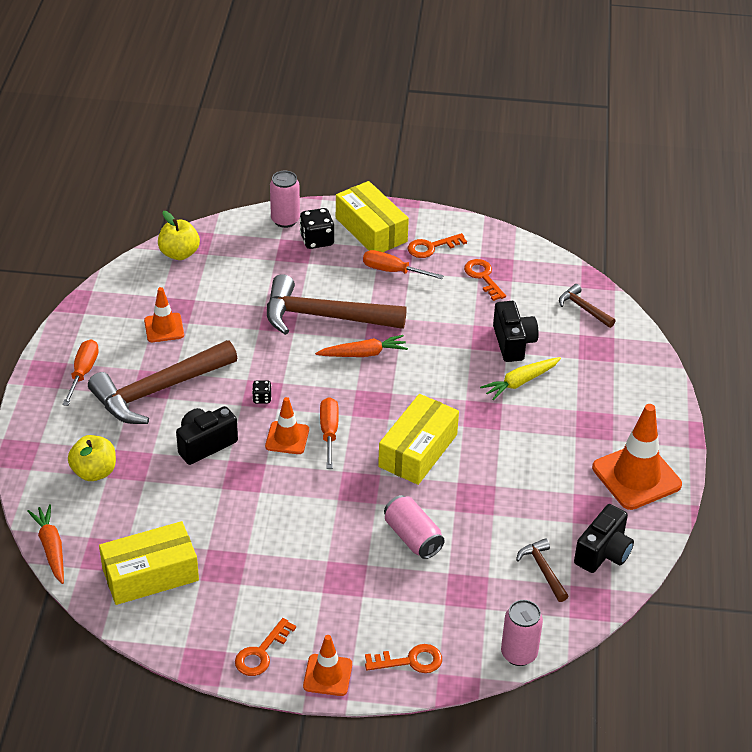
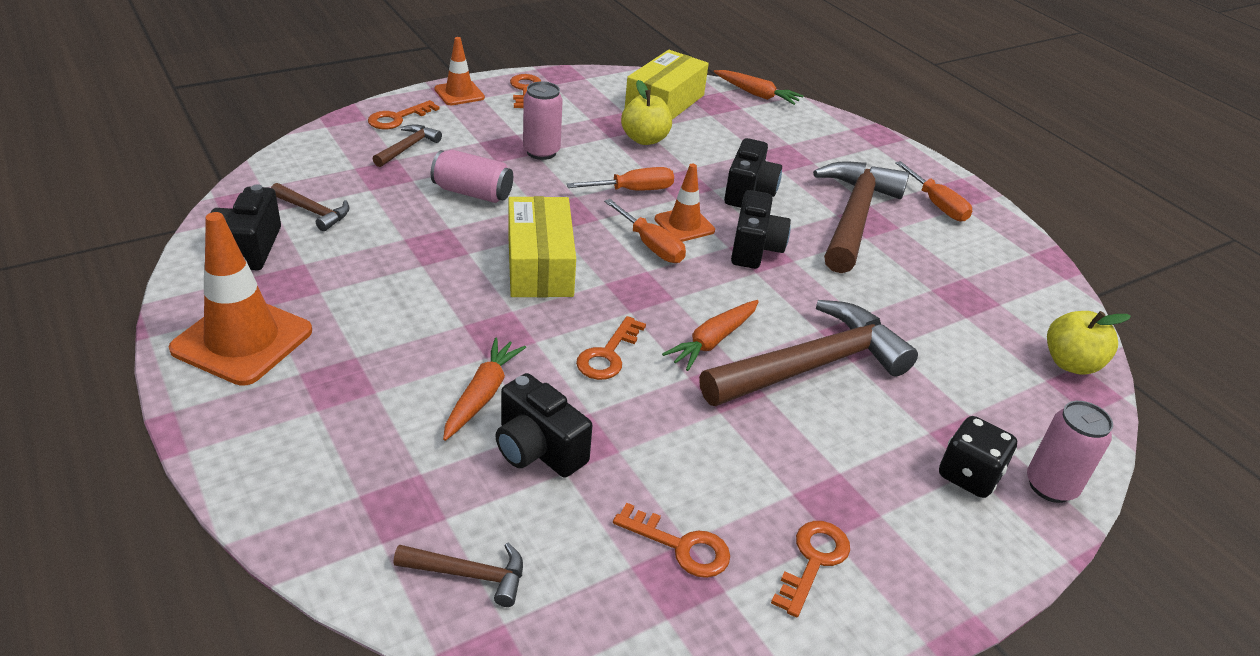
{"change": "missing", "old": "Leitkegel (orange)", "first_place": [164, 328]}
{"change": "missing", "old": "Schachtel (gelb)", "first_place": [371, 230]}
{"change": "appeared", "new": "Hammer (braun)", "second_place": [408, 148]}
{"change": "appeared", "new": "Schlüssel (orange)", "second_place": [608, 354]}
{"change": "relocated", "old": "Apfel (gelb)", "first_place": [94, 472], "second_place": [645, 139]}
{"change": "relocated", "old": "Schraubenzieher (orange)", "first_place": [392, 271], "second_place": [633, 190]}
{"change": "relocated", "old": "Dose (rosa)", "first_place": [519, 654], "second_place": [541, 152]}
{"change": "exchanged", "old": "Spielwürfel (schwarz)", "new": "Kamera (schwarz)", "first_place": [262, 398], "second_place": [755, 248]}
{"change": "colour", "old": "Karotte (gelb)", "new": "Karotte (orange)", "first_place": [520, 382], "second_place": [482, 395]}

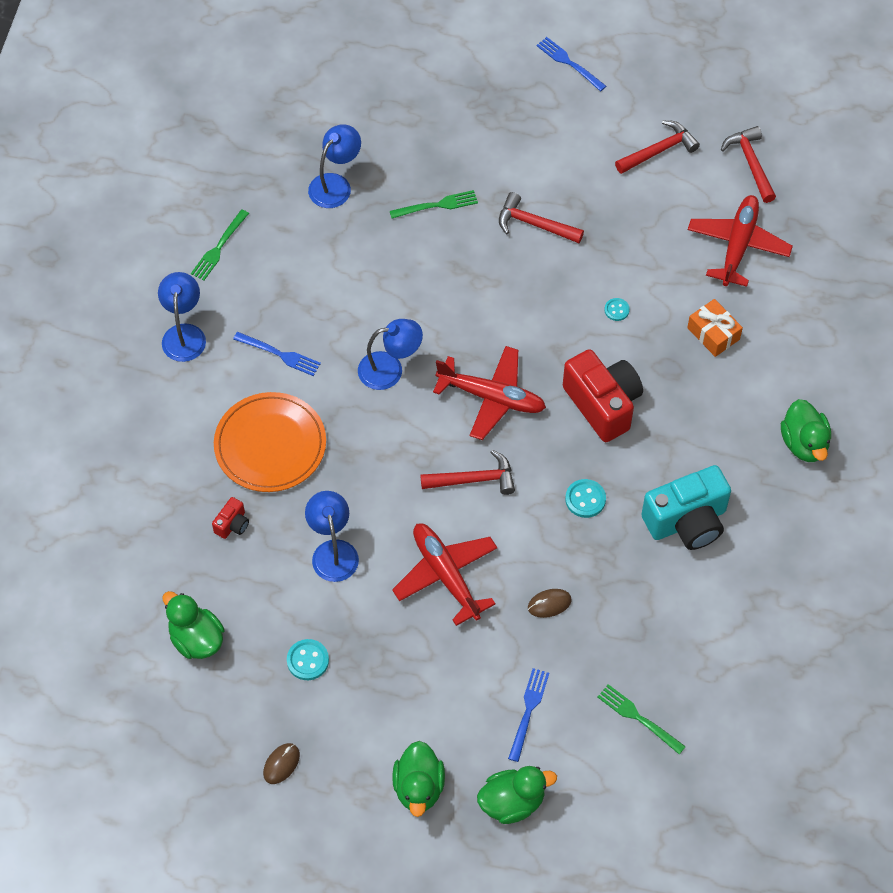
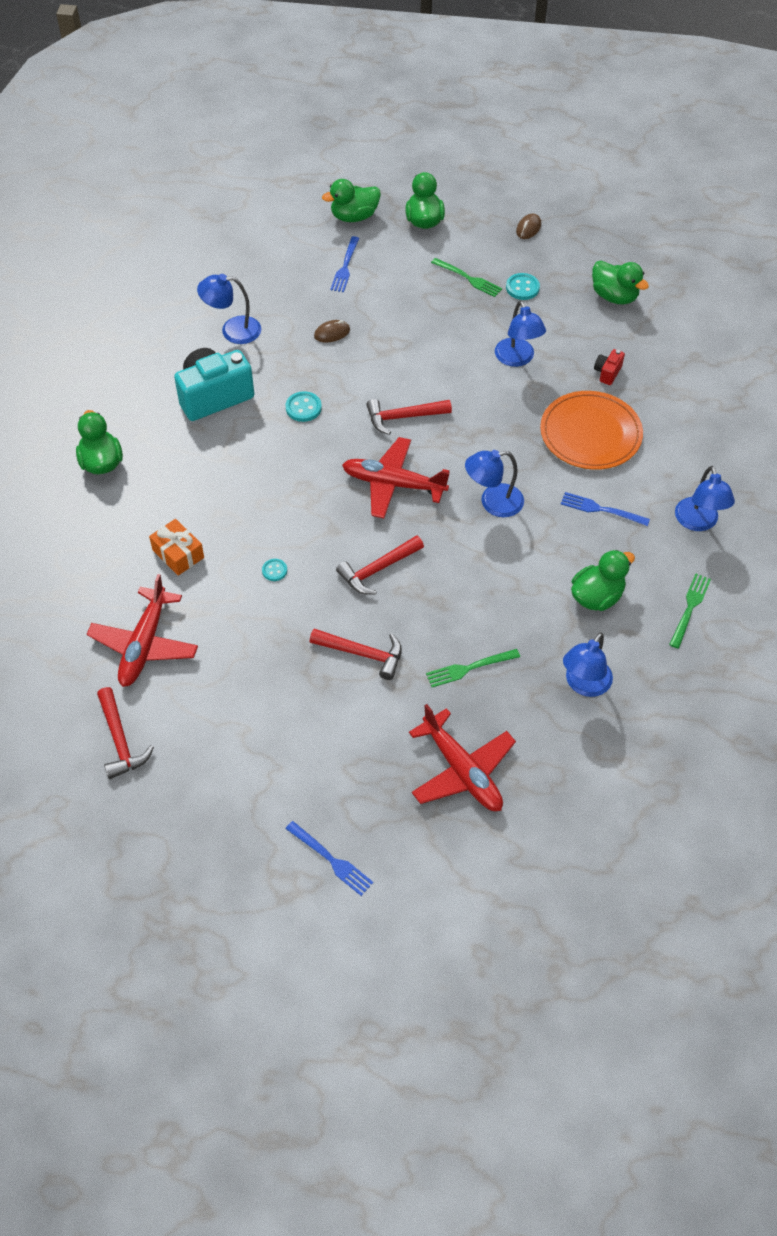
{"change": "missing", "old": "Kamera (rot)", "first_place": [603, 404]}
{"change": "appeared", "new": "Lampe (blau)", "second_place": [232, 330]}
{"change": "appeared", "new": "Ente (grün)", "second_place": [596, 596]}
{"change": "relocated", "old": "Flugzeug (rot)", "first_place": [446, 575], "second_place": [462, 771]}
{"change": "relocated", "old": "Gabel (grün)", "first_place": [638, 717], "second_place": [469, 278]}
{"change": "relocated", "old": "Hammer (rot)", "first_place": [659, 150], "second_place": [378, 569]}

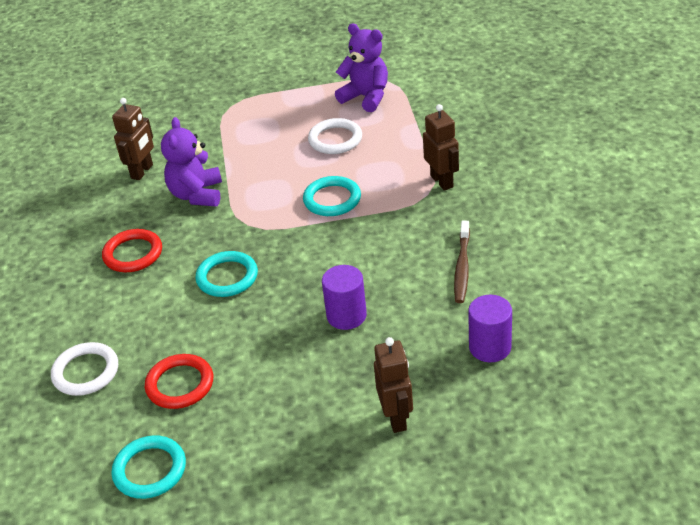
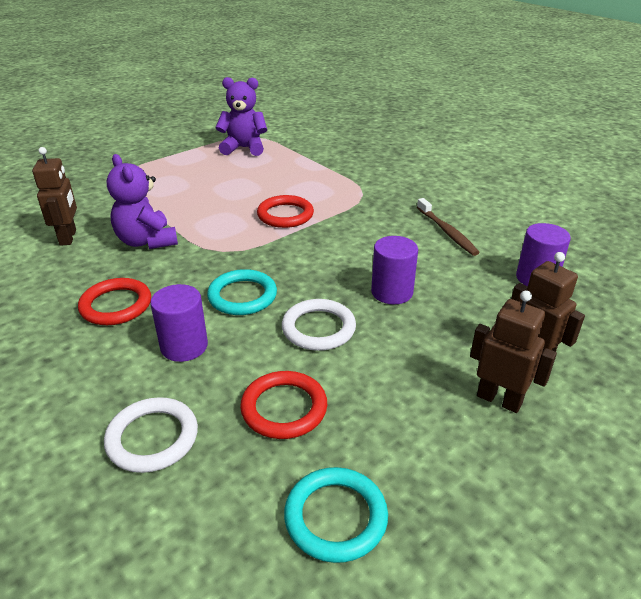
{"change": "appeared", "new": "Vollzylinder (lila)", "second_place": [184, 346]}
{"change": "relocated", "old": "Ring (weiß)", "first_place": [335, 139], "second_place": [318, 328]}
{"change": "relocated", "old": "Roboter (braun)", "first_place": [442, 181], "second_place": [499, 399]}
{"change": "colour", "old": "Ring (türkis)", "new": "Ring (rot)", "first_place": [332, 199], "second_place": [285, 215]}

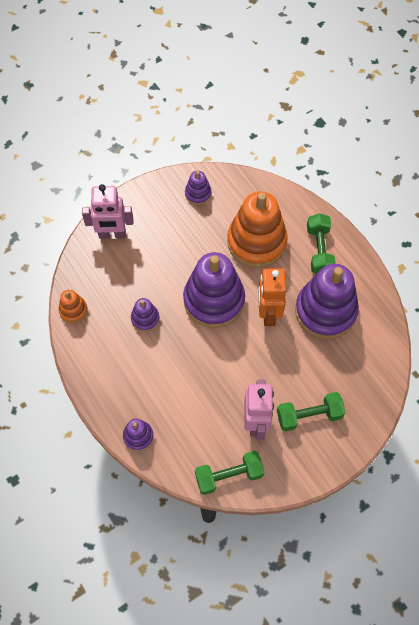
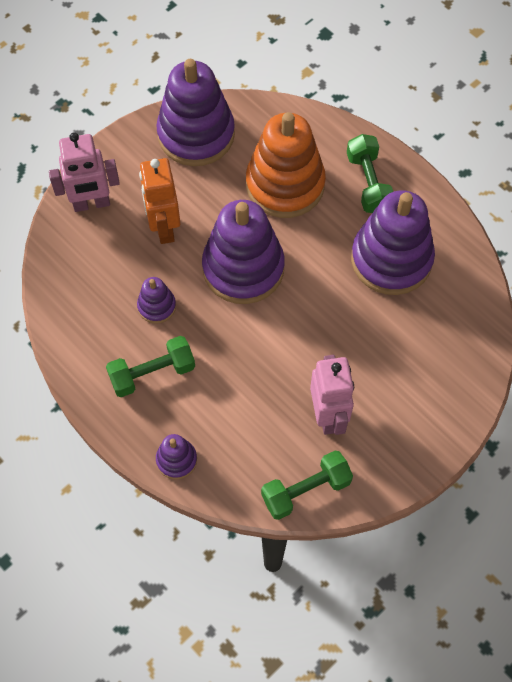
{"change": "missing", "old": "Stapelspielzeug (orange)", "first_place": [73, 310]}
{"change": "relocated", "old": "Roboter (orange)", "first_place": [268, 313], "second_place": [164, 228]}
{"change": "relocated", "old": "Hantel (grün)", "first_place": [309, 416], "second_place": [152, 373]}
{"change": "size", "old": "Stapelspielzeug (lila)", "first_place": [198, 194], "second_place": [196, 134], "factor": 2.16}

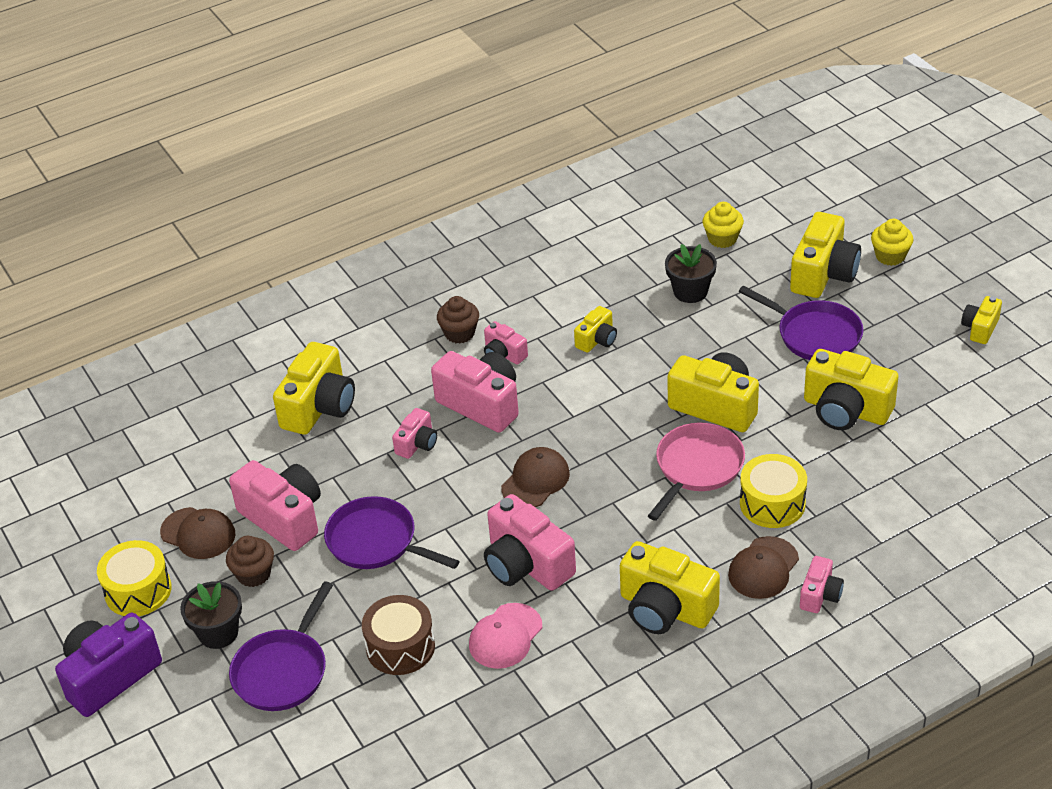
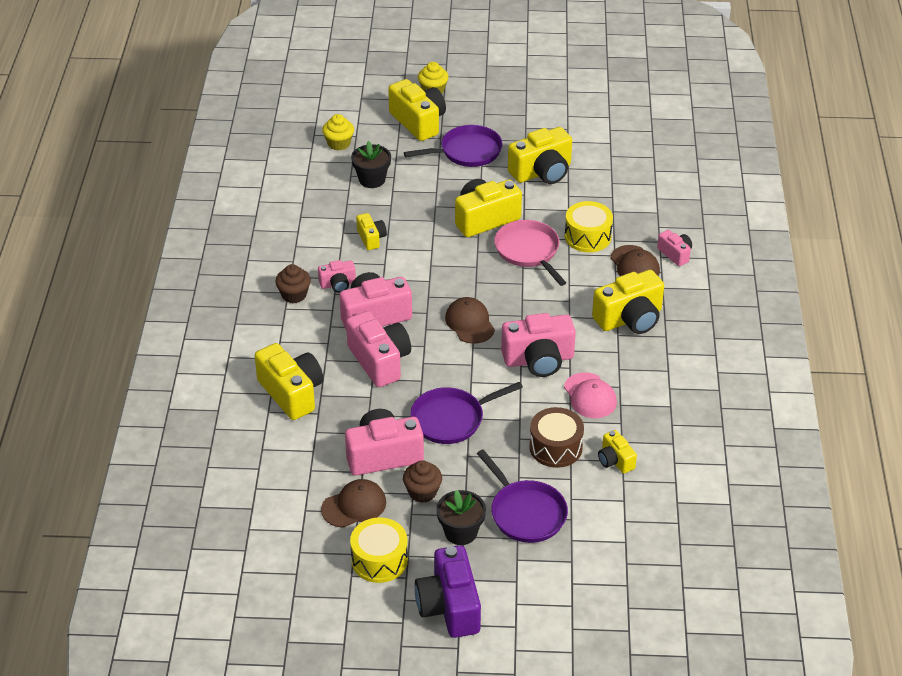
{"change": "relocated", "old": "Kamera (gelb)", "first_place": [980, 328], "second_place": [615, 460]}
{"change": "size", "old": "Kamera (rosa)", "first_place": [417, 444], "second_place": [379, 361], "factor": 1.87}

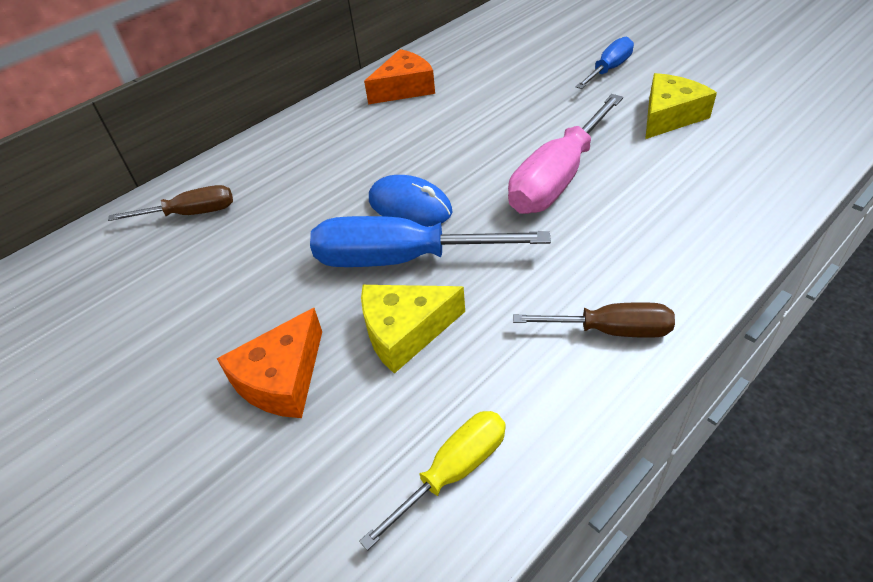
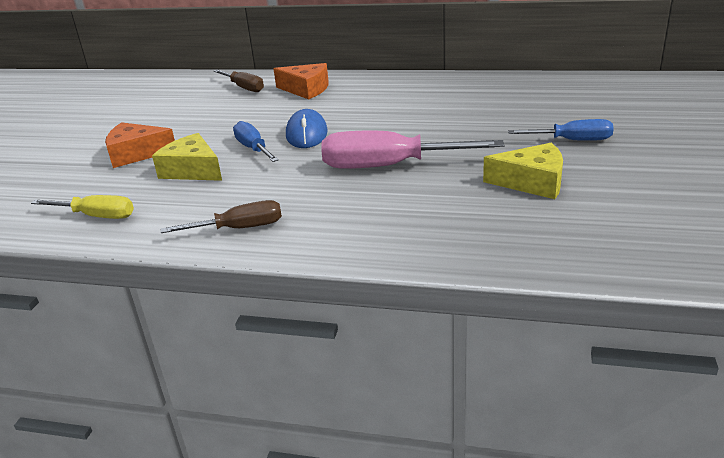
{"change": "relocated", "old": "Käse (orange)", "first_place": [404, 88], "second_place": [306, 89]}
{"change": "spun", "old": "Schraubenzieher (braun)", "first_place": [610, 330], "second_place": [239, 228], "degrees": -75}
{"change": "size", "old": "Schraubenzieher (blau)", "first_place": [402, 259], "second_place": [253, 149], "factor": 0.58}

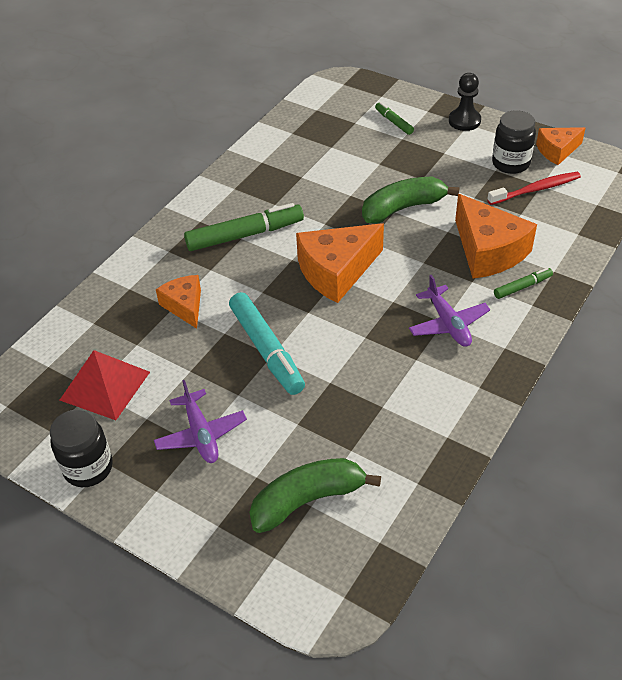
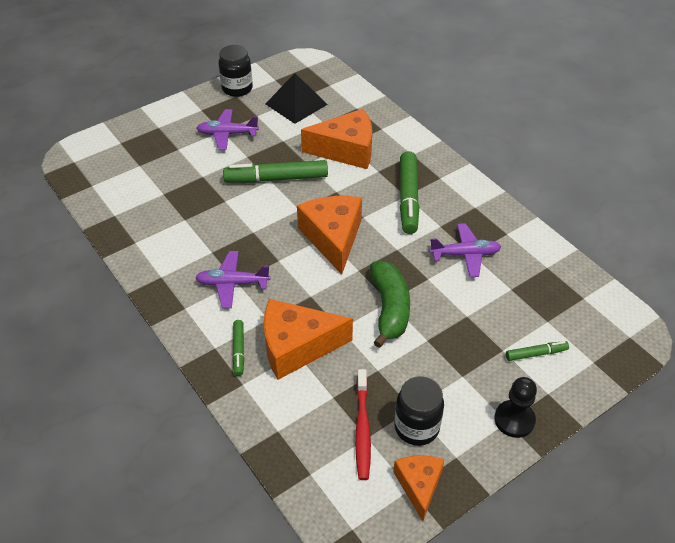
{"change": "missing", "old": "Banane (grün)", "first_place": [308, 500]}
{"change": "appeared", "new": "Flugzeug (lila)", "second_place": [465, 255]}
{"change": "colour", "old": "Pyramide (rot)", "new": "Pyramide (schwarz)", "first_place": [105, 386], "second_place": [296, 104]}
{"change": "colour", "old": "Filzstift (türkis)", "new": "Filzstift (grün)", "first_place": [266, 349], "second_place": [277, 179]}
{"change": "size", "old": "Käse (orange)", "first_place": [184, 306], "second_place": [346, 150], "factor": 1.69}

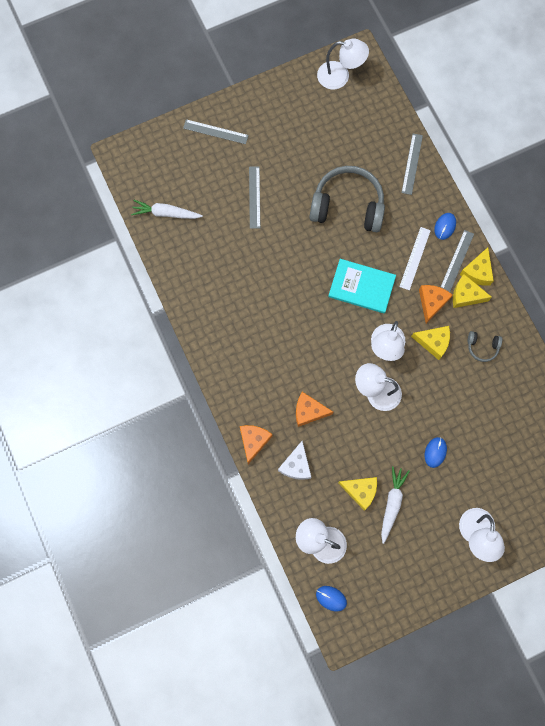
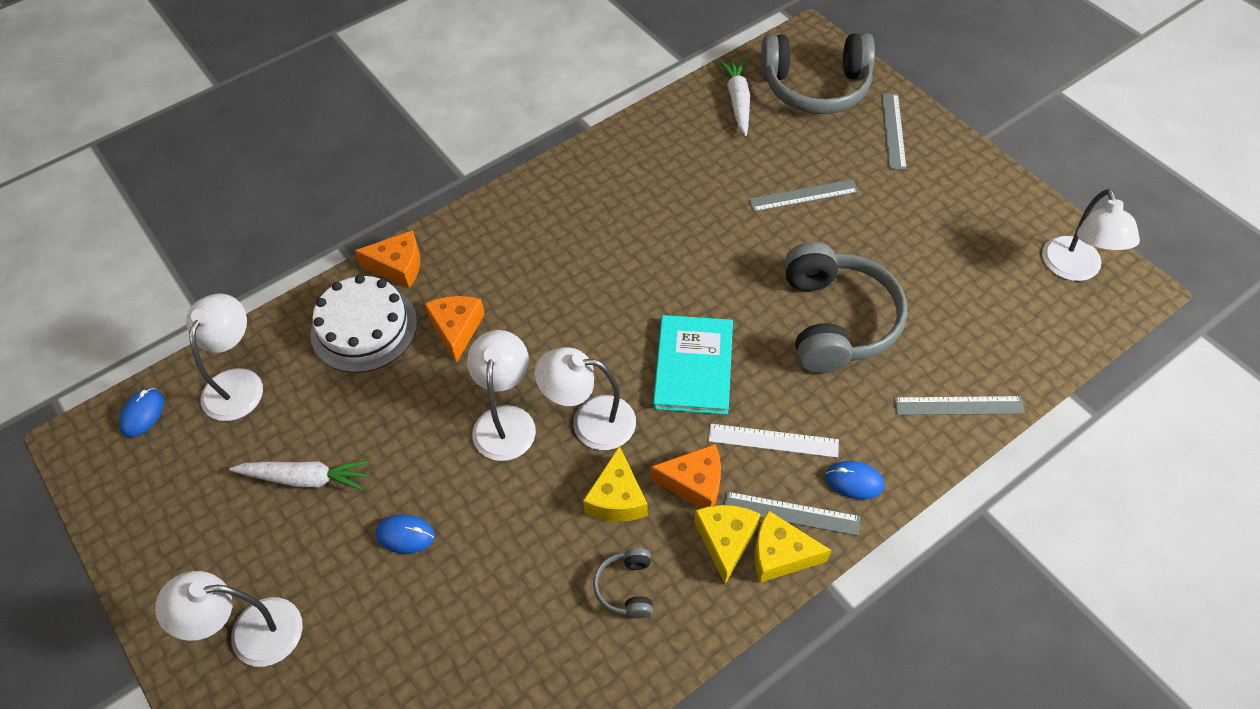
{"change": "missing", "old": "Käse (gelb)", "first_place": [360, 491]}
{"change": "appeared", "new": "Kopfhörer (grau)", "second_place": [815, 87]}
{"change": "exchanged", "old": "Käse (weiß)", "new": "Kuchen (weiß)", "first_place": [296, 465], "second_place": [364, 328]}

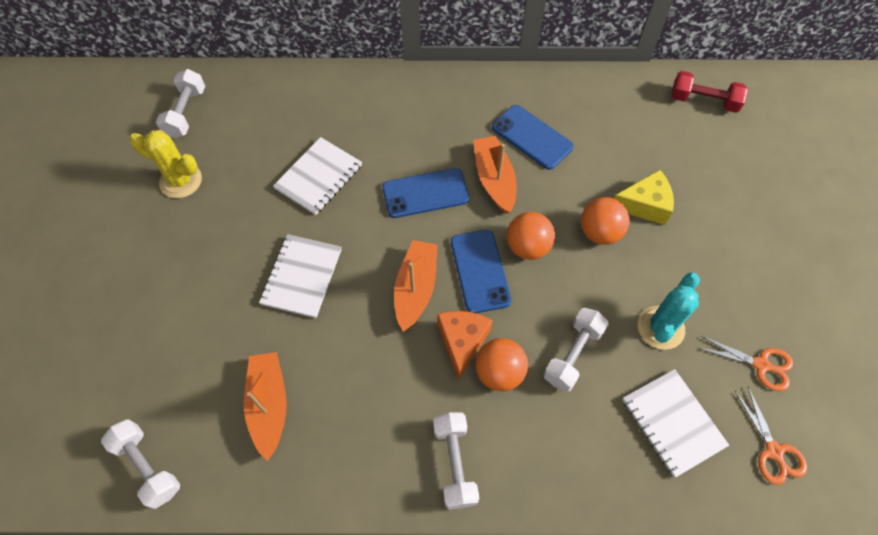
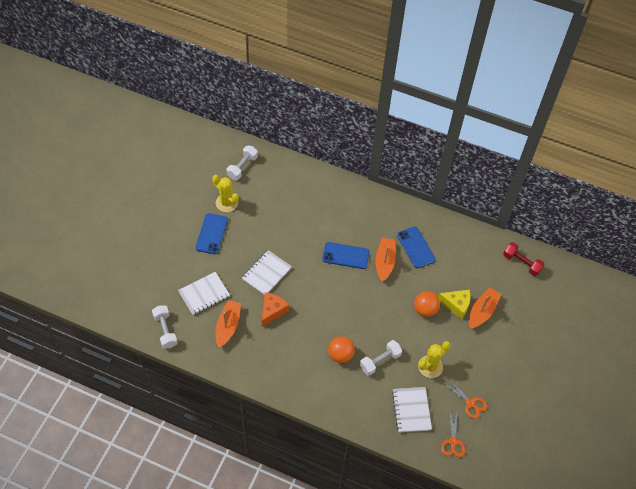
{"change": "missing", "old": "Hantel (weiß)", "first_place": [454, 463]}
{"change": "missing", "old": "Ball (orange)", "first_place": [527, 247]}
{"change": "relocated", "old": "Notizbuch (weiß)", "first_place": [318, 177], "second_place": [204, 294]}
{"change": "relocated", "old": "Boot (orange)", "first_place": [416, 288], "second_place": [482, 311]}
{"change": "relocated", "old": "Käse (orange)", "first_place": [462, 342], "second_place": [272, 311]}
{"change": "relocated", "old": "Handy (blau)", "first_place": [480, 271], "second_place": [212, 234]}
{"change": "colour", "old": "Kaktus (türkis)", "new": "Kaktus (gelb)", "first_place": [660, 327], "second_place": [430, 366]}

